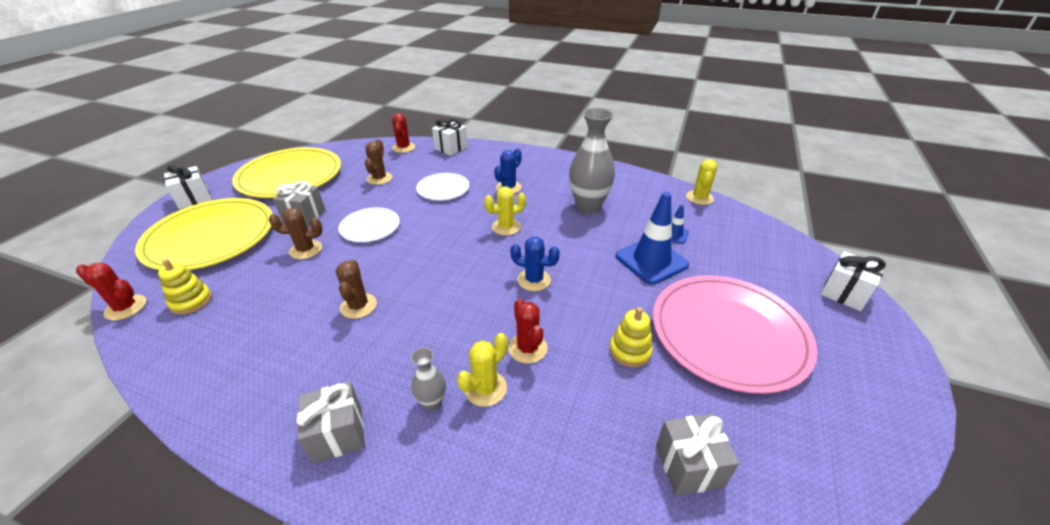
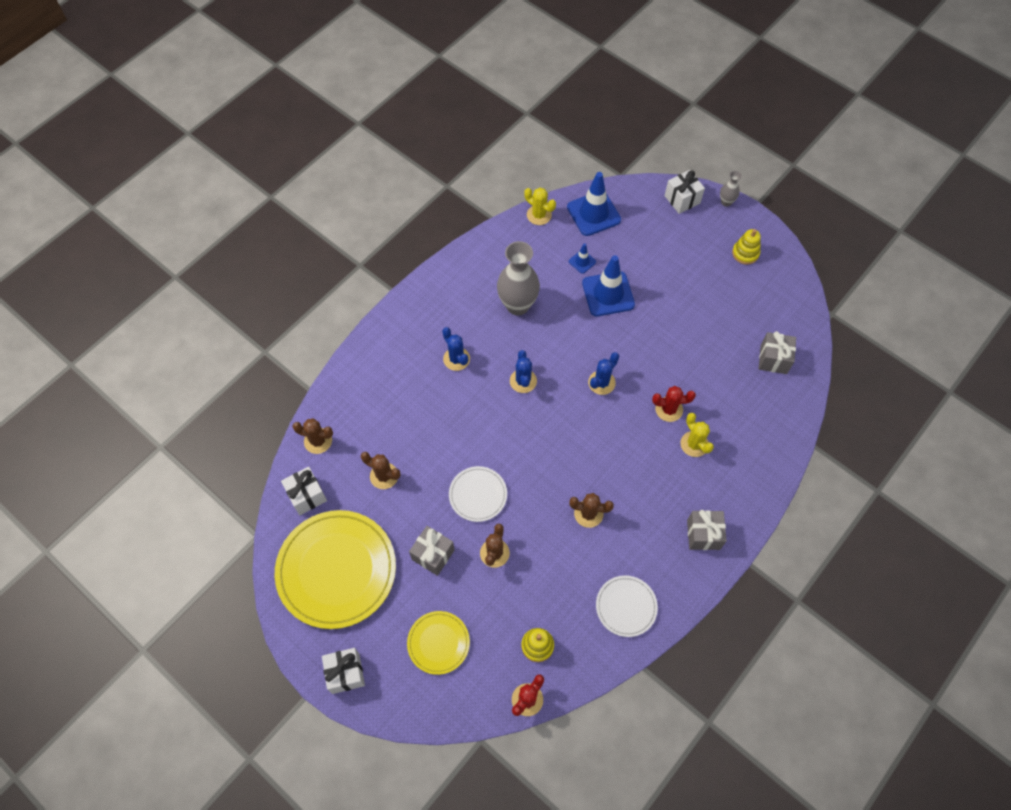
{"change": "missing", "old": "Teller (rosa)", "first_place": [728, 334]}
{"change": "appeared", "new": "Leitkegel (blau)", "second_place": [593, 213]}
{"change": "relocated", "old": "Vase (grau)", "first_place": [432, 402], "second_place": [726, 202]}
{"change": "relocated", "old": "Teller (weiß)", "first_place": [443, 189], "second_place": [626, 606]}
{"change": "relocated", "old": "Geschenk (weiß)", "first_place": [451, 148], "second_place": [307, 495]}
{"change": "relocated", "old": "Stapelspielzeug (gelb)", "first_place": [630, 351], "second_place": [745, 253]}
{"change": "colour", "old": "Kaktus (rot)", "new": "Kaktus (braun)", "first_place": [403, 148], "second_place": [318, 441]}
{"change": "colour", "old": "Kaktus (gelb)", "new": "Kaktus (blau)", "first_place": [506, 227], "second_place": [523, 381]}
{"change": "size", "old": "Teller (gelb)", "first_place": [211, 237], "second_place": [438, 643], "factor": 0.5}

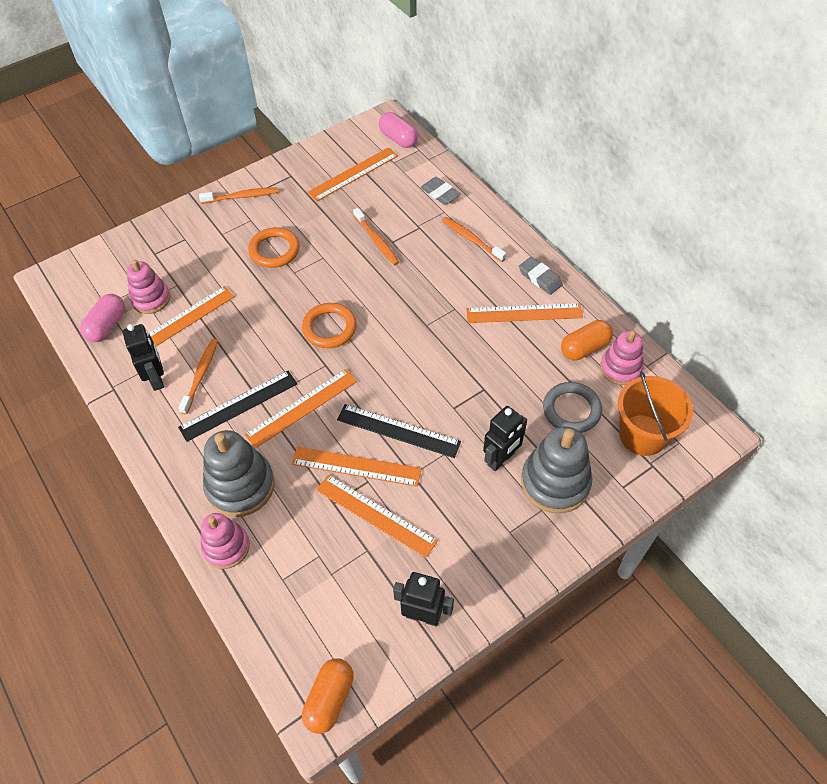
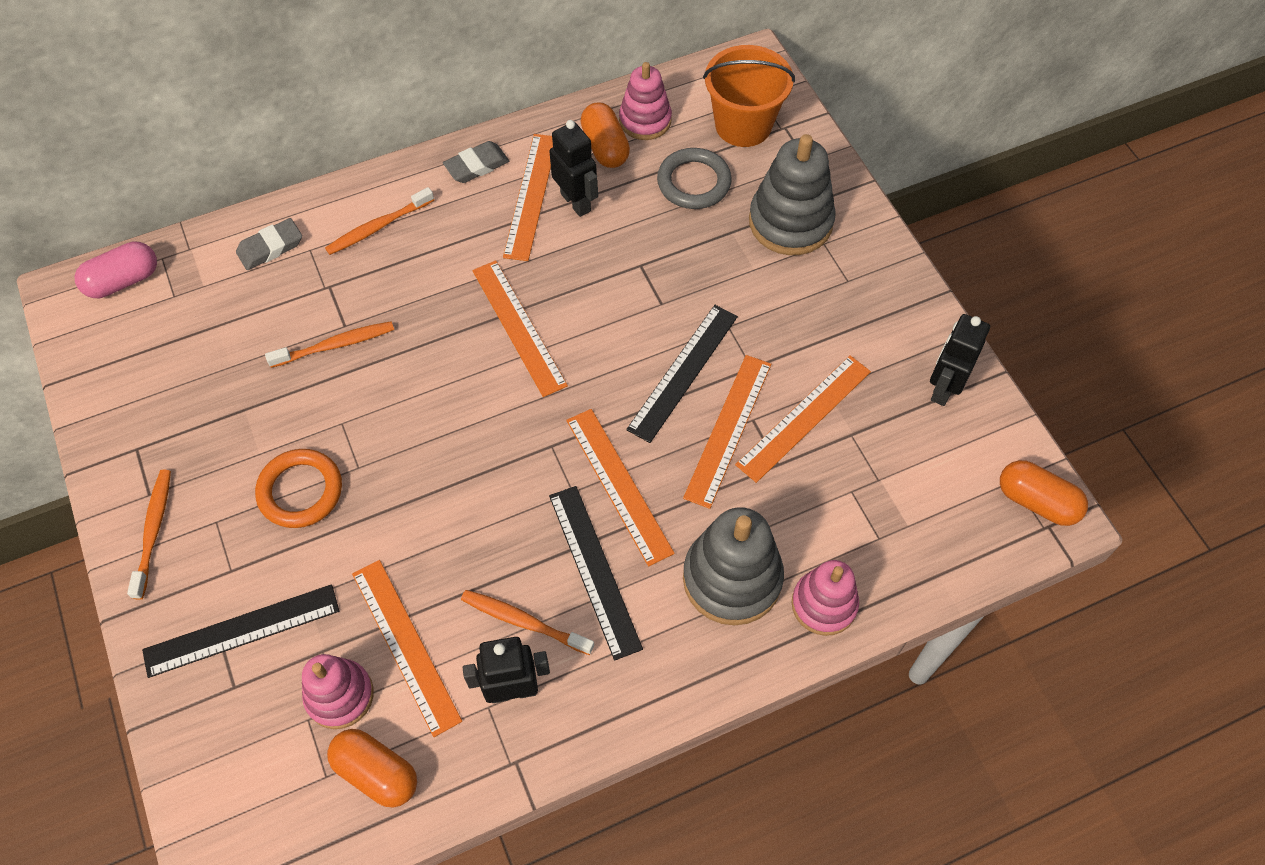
{"change": "missing", "old": "Ring (orange)", "first_place": [329, 328]}
{"change": "appeared", "new": "Lineal (schwarz)", "second_place": [242, 630]}
{"change": "relocated", "old": "Lineal (orange)", "first_place": [353, 174], "second_place": [518, 327]}
{"change": "relocated", "old": "Roboter (schwarz)", "first_place": [501, 459], "second_place": [576, 202]}
{"change": "colour", "old": "Kapsel (rosa)", "new": "Kapsel (orange)", "first_place": [107, 326], "second_place": [376, 772]}

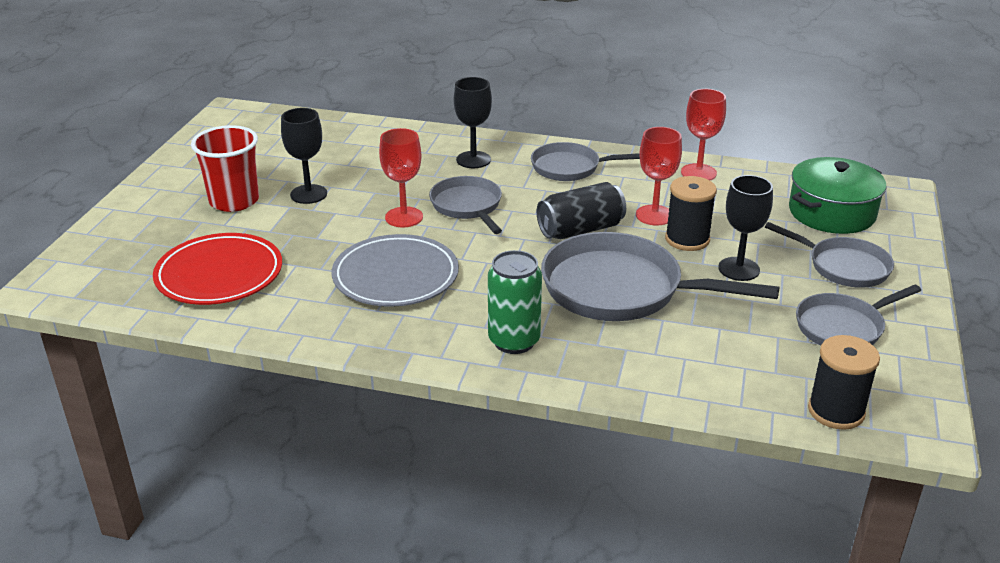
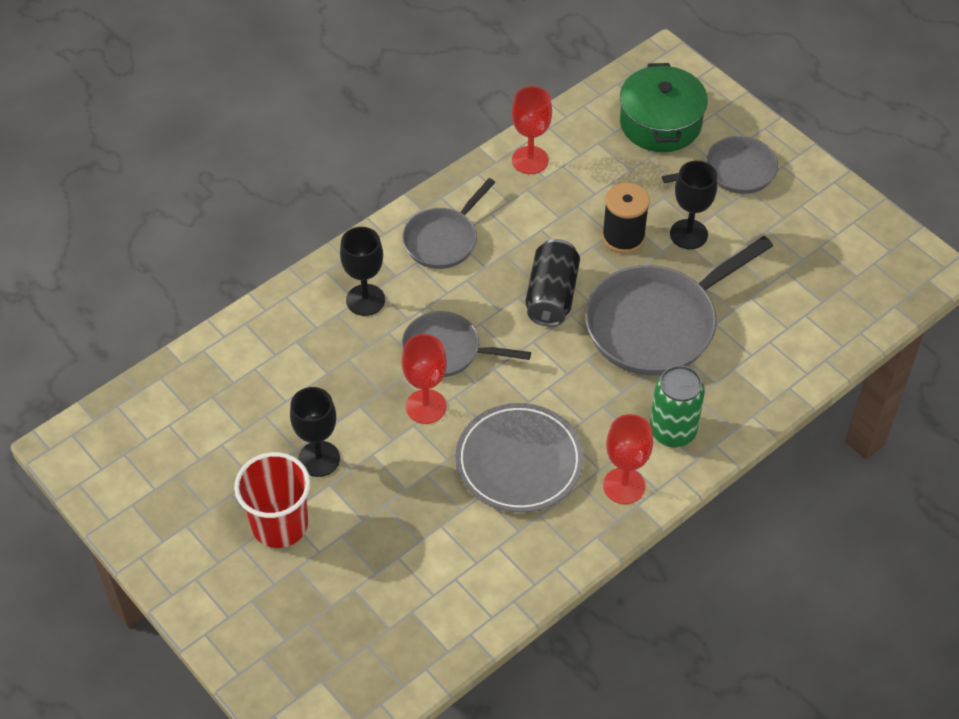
{"change": "missing", "old": "Teller (rot)", "first_place": [219, 274]}
{"change": "missing", "old": "Pfanne (grau)", "first_place": [843, 327]}
{"change": "missing", "old": "Garnrolle (schwarz)", "first_place": [836, 411]}
{"change": "relocated", "old": "Kelch (rot)", "first_place": [654, 215], "second_place": [624, 486]}

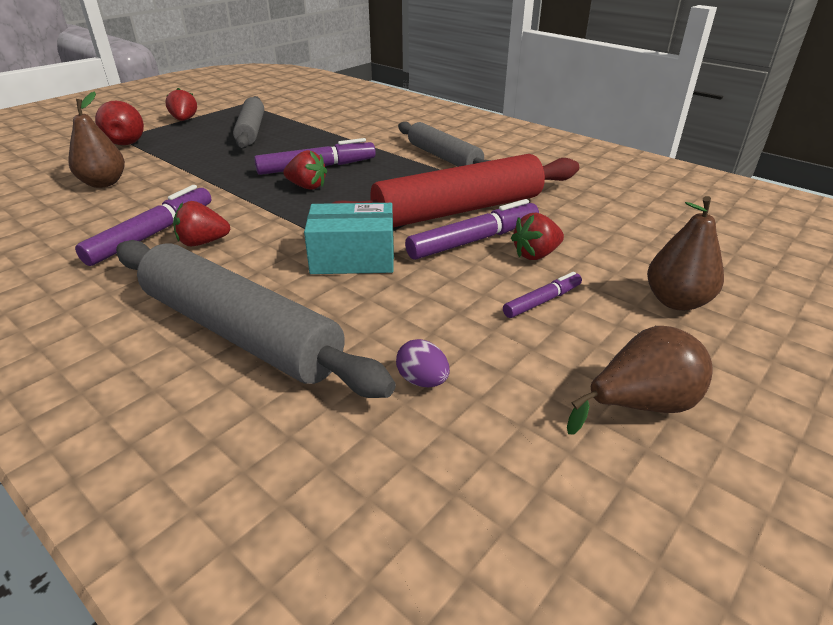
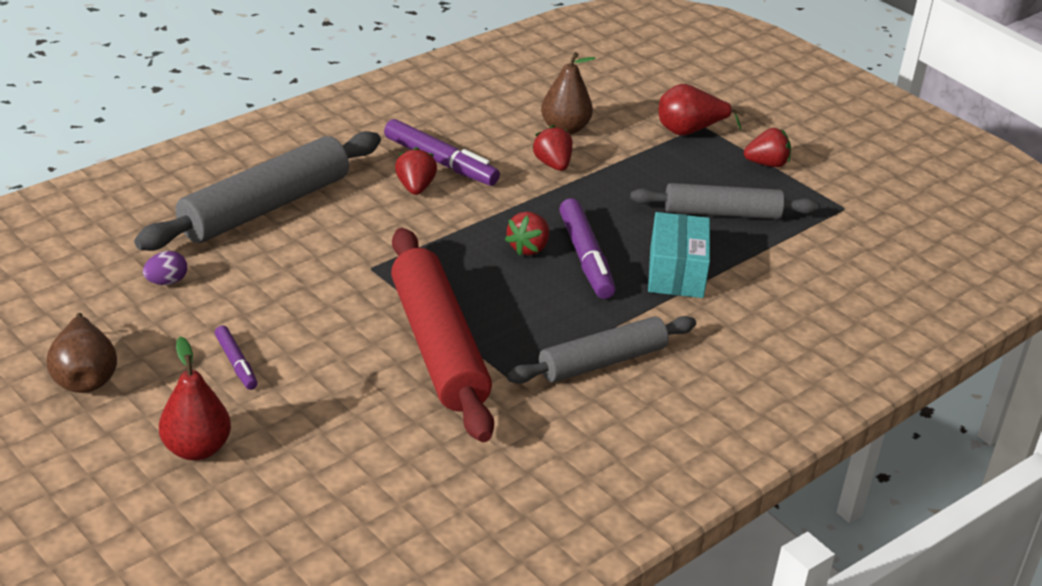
{"change": "missing", "old": "Filzstift (lila)", "first_place": [473, 240]}
{"change": "relocated", "old": "Schachtel (türkis)", "first_place": [353, 258], "second_place": [676, 272]}
{"change": "relocated", "old": "Erdbeere (rot)", "first_place": [535, 255], "second_place": [553, 164]}
{"change": "colour", "old": "Birne (braun)", "new": "Birne (rot)", "first_place": [676, 301], "second_place": [197, 449]}

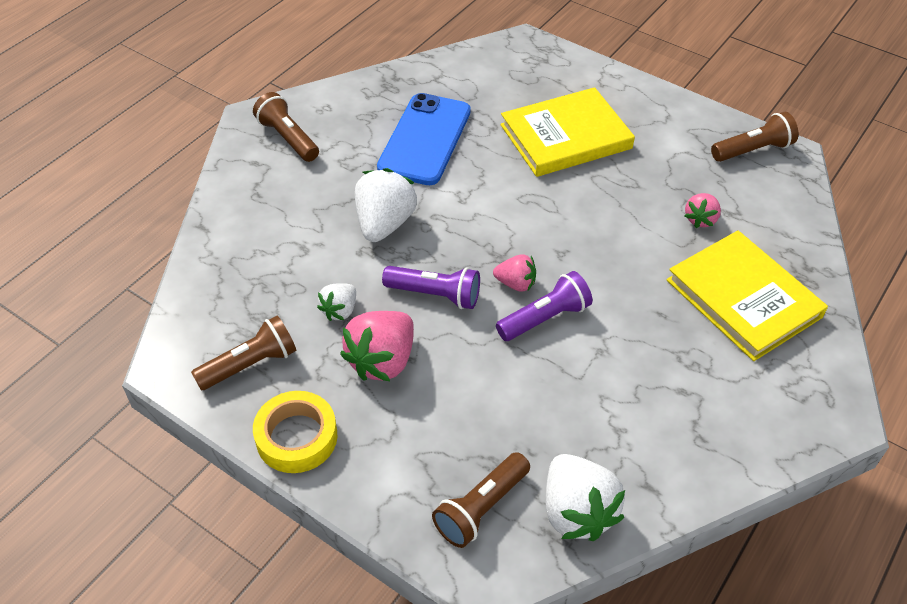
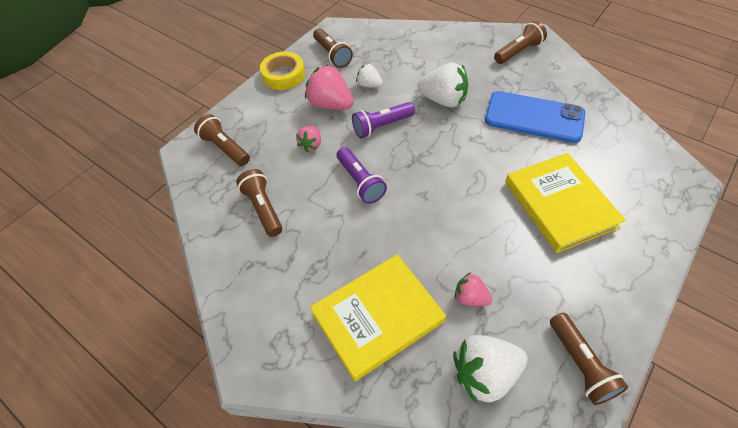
{"change": "appeared", "new": "Taschenlampe (braun)", "second_place": [263, 208]}
{"change": "relocated", "old": "Erdbeere (rosa)", "first_place": [515, 283], "second_place": [311, 145]}
{"change": "relocated", "old": "Erdbeere (weiß)", "first_place": [576, 512], "second_place": [485, 374]}
{"change": "spun", "old": "Taschenlampe (lila)", "first_place": [435, 295], "second_place": [381, 126], "degrees": 45}

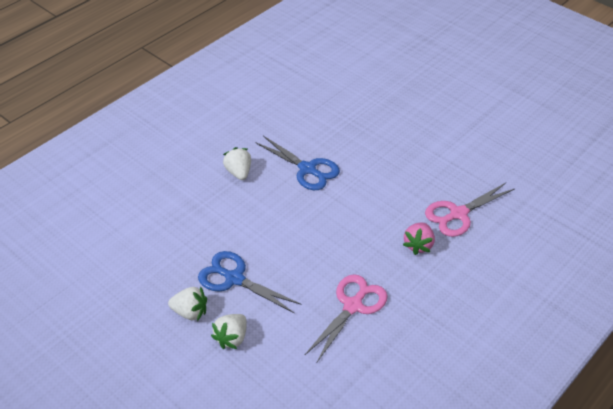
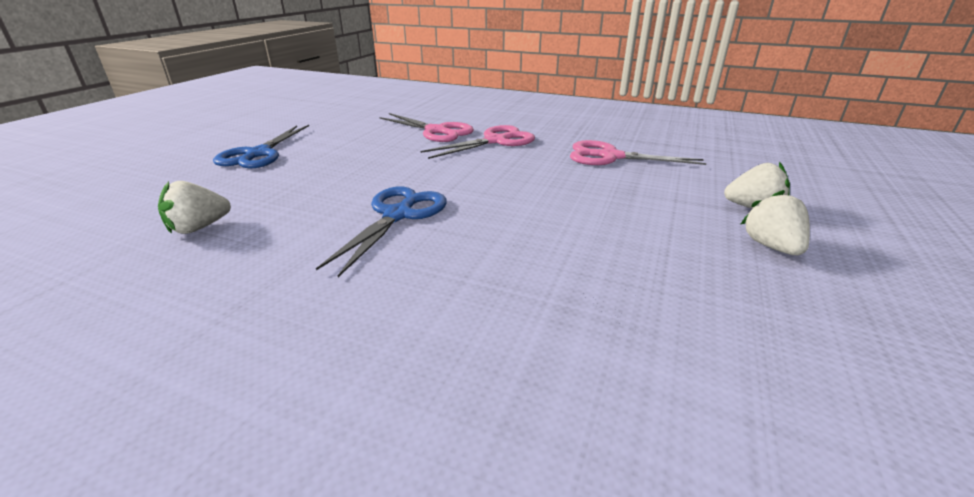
{"change": "relocated", "old": "Schere (blau)", "first_place": [234, 279], "second_place": [258, 154]}
{"change": "relocated", "old": "Erdbeere (weiß)", "first_place": [239, 172], "second_place": [199, 228]}
{"change": "exchanged", "old": "Erdbeere (rosa)", "new": "Schere (rosa)", "first_place": [418, 245], "second_place": [495, 141]}

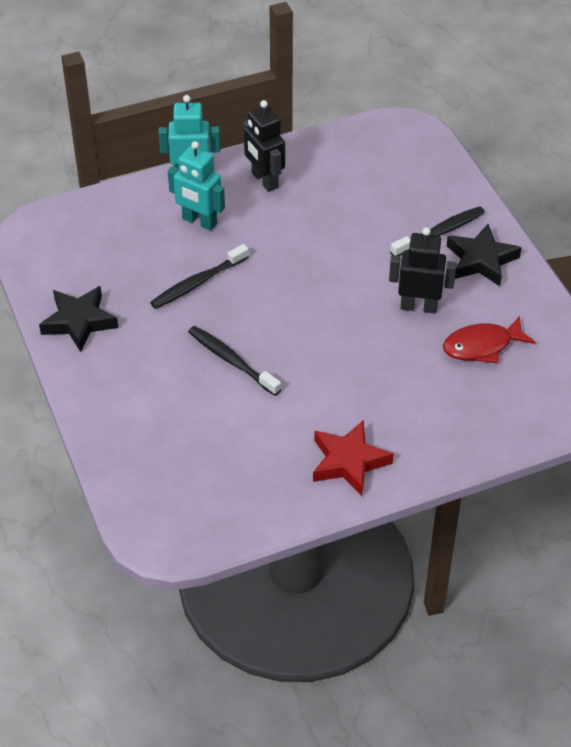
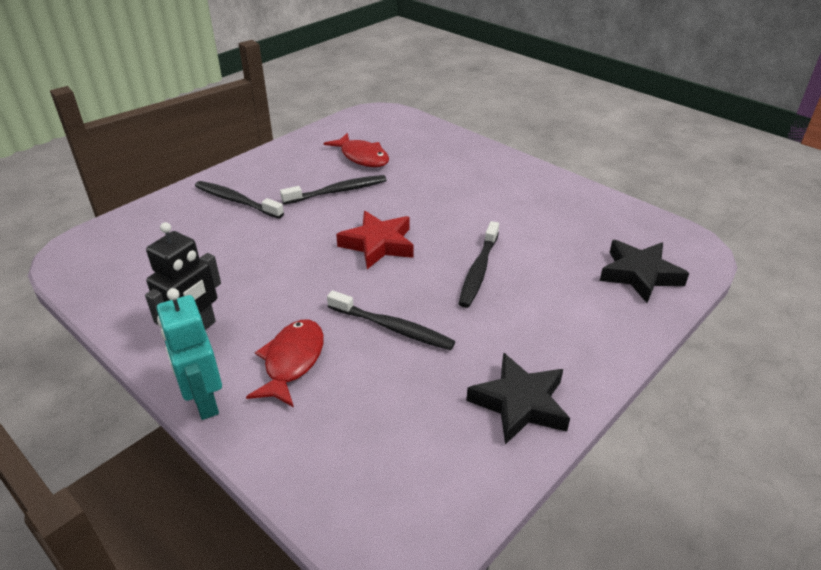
{"change": "relocated", "old": "Stern (rot)", "first_place": [348, 462], "second_place": [378, 244]}
{"change": "relocated", "old": "Stern (schwarz)", "first_place": [481, 260], "second_place": [639, 275]}
{"change": "exchanged", "old": "Roboter (türkis)", "new": "Fisch (rot)", "first_place": [199, 221], "second_place": [292, 361]}
{"change": "exchanged", "old": "Roboter (schwarz)", "new": "Zahnbürste (schwarz)", "first_place": [419, 306], "second_place": [337, 191]}

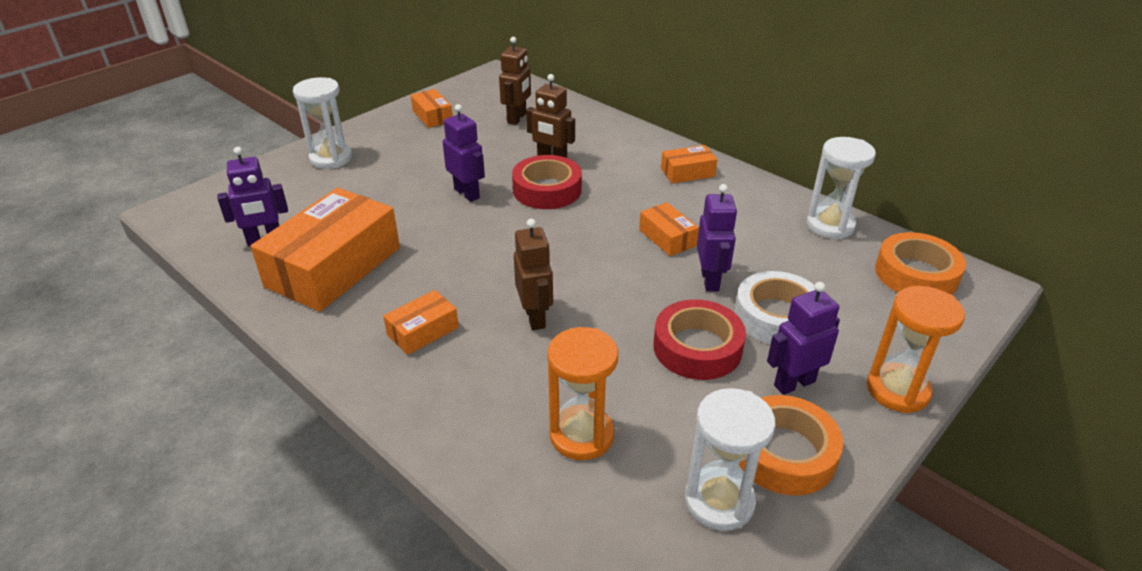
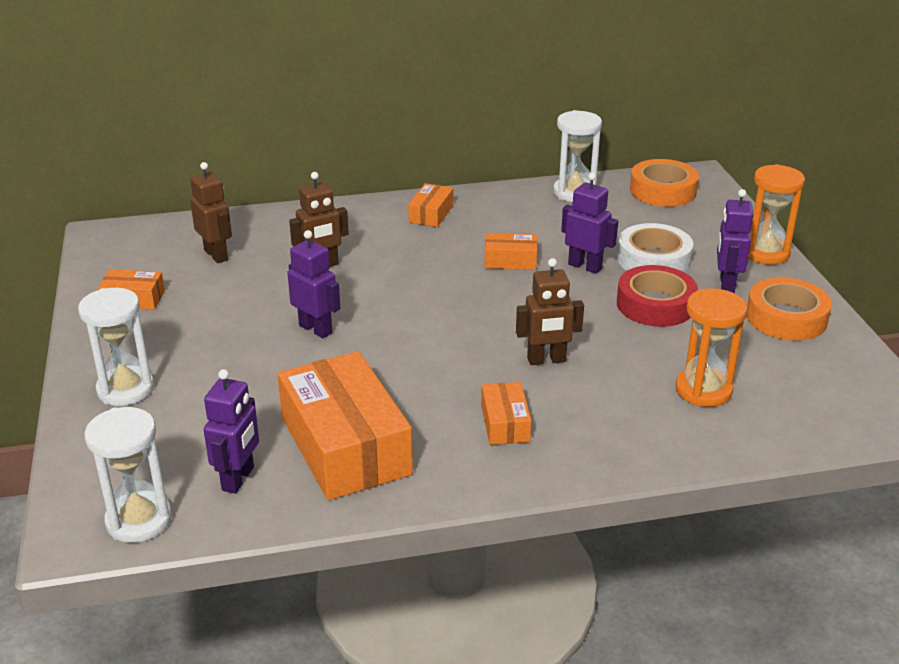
{"change": "missing", "old": "Klebeband (rot)", "first_place": [547, 190]}
{"change": "relocated", "old": "Sanduhr (weiß)", "first_place": [719, 501], "second_place": [139, 520]}
{"change": "spun", "old": "Roboter (lila)", "first_place": [467, 193], "second_place": [316, 329], "degrees": 45}
{"change": "spun", "old": "Roboter (braun)", "first_place": [535, 317], "second_place": [546, 360], "degrees": 150}

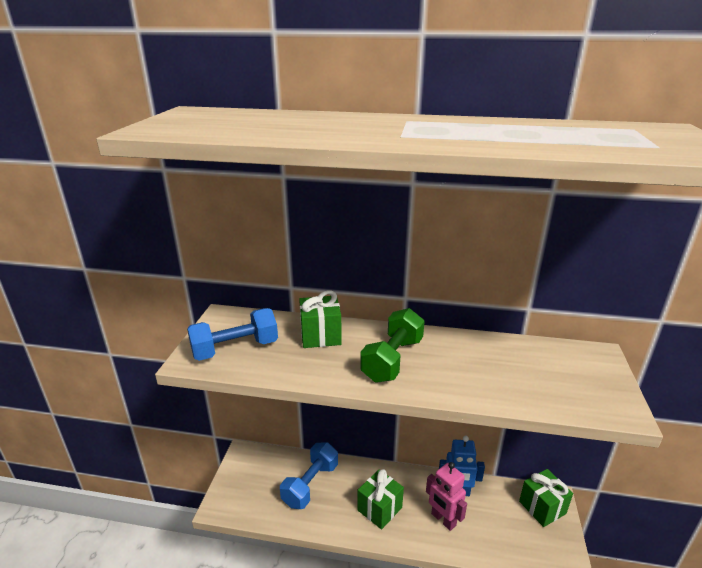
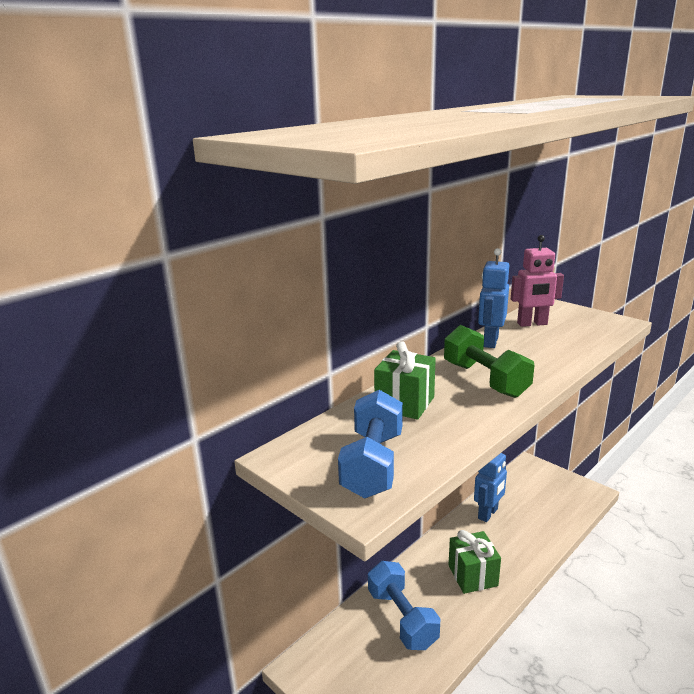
{"change": "missing", "old": "Geschenk (grün)", "first_place": [542, 507]}
{"change": "appeared", "new": "Roboter (blau)", "second_place": [490, 342]}
{"change": "relocated", "old": "Roboter (rosa)", "first_place": [443, 520], "second_place": [532, 324]}

